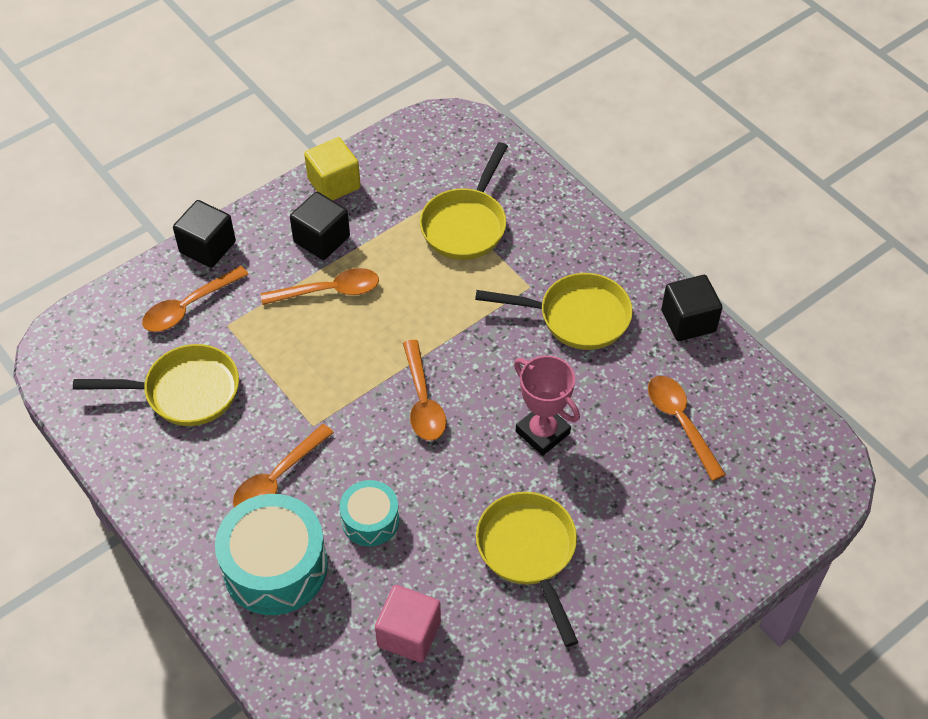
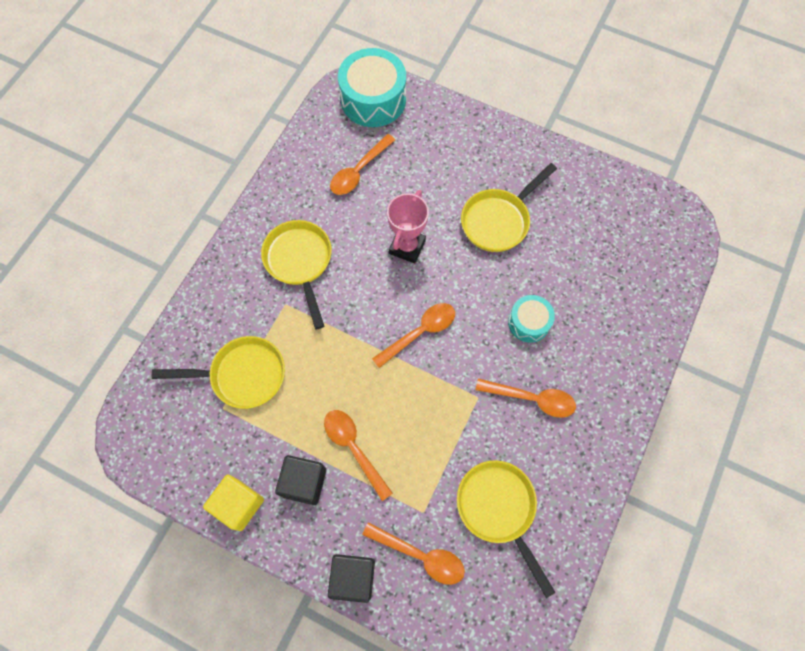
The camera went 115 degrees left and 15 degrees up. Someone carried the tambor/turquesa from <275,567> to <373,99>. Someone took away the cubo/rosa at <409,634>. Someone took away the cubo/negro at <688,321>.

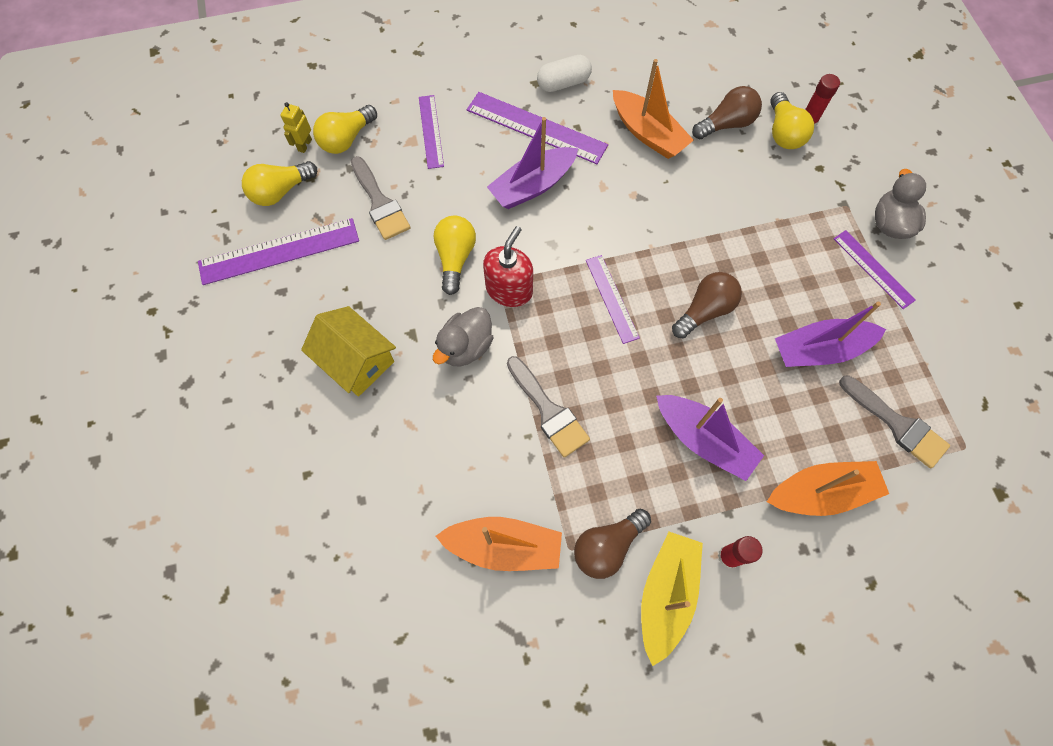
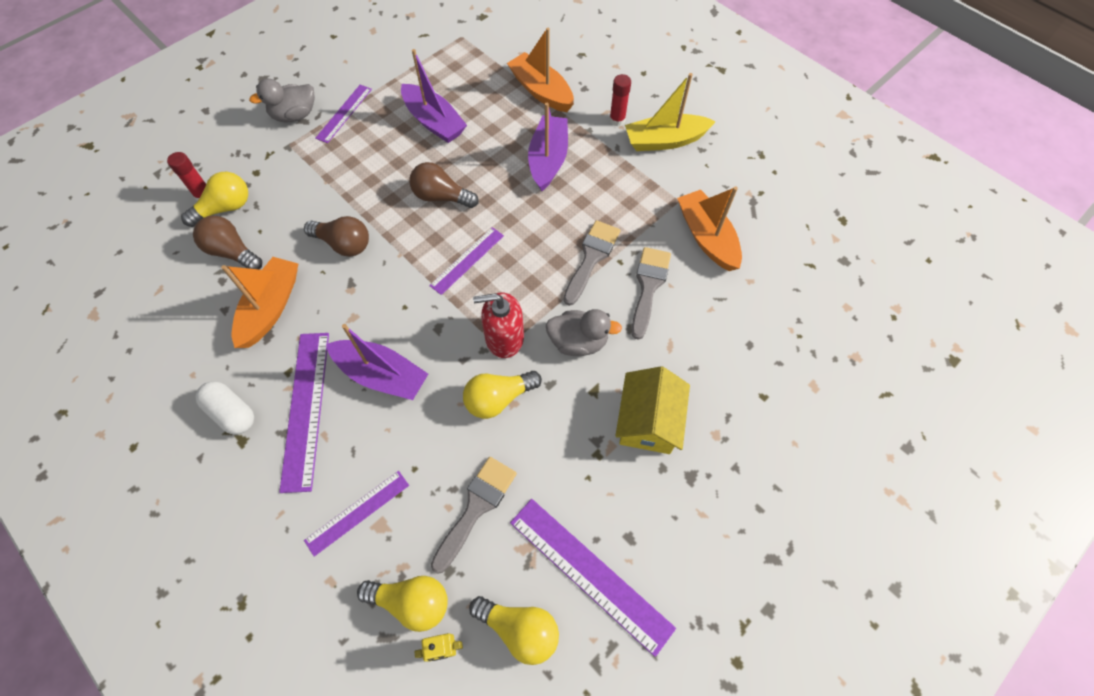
The camera went 120 degrees left and 5 degrees down. Someone carried the bombilla/marrón from <607,546> to <344,244>. Someone carried the pincel/gris from <897,424> to <648,286>.

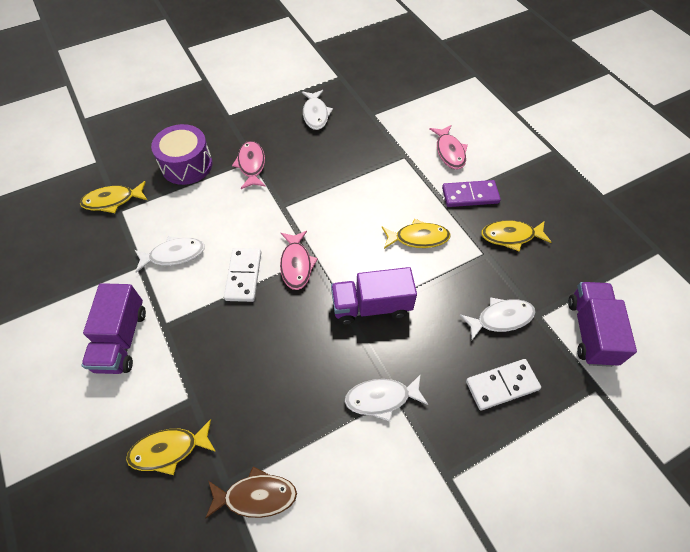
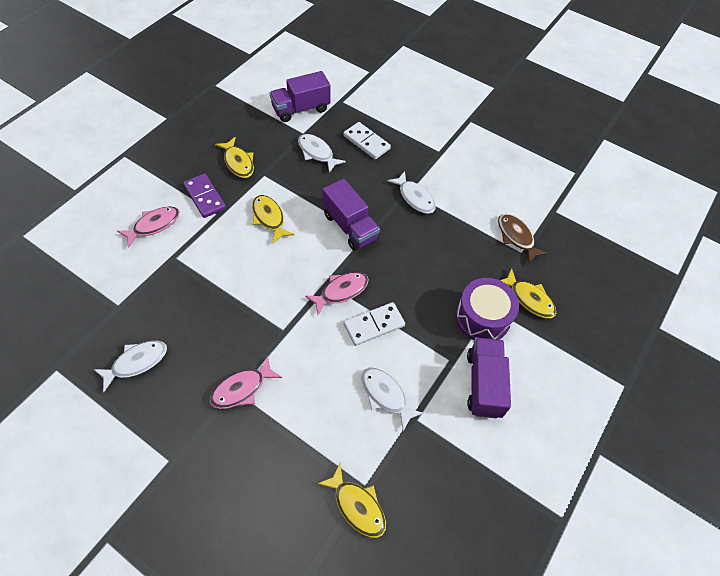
The camera went 120 degrees left and 0 degrees up. Someone carried the tambor/morado from <187,165> to <482,318>. Someone rotated the camión/morado at <121,339> by 60 degrees counterclockwise.

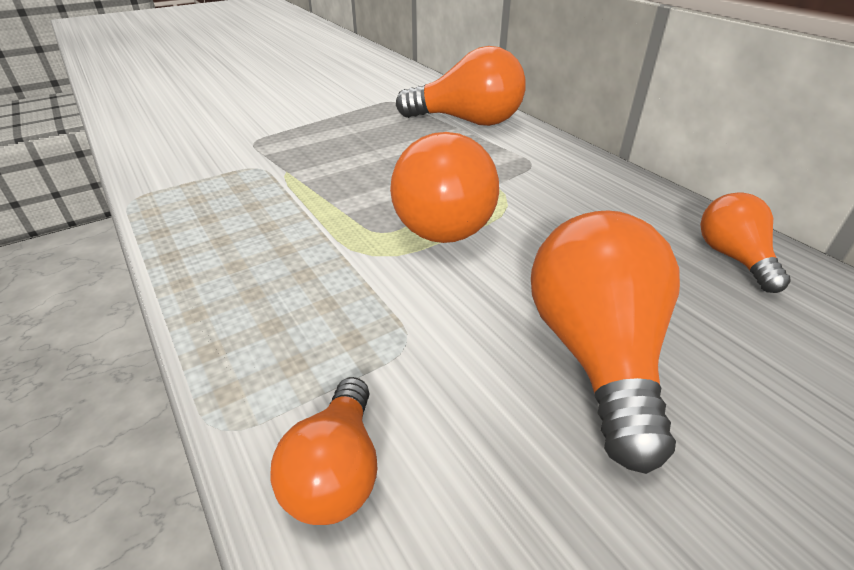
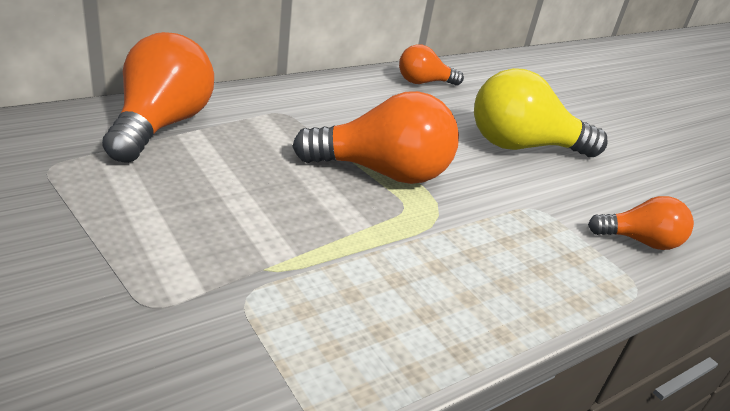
The camera went 95 degrees left and 5 degrees down. Someone repainted the bombilla/naranja at <595,354>, which became the bombilla/amarillo at <522,146>.

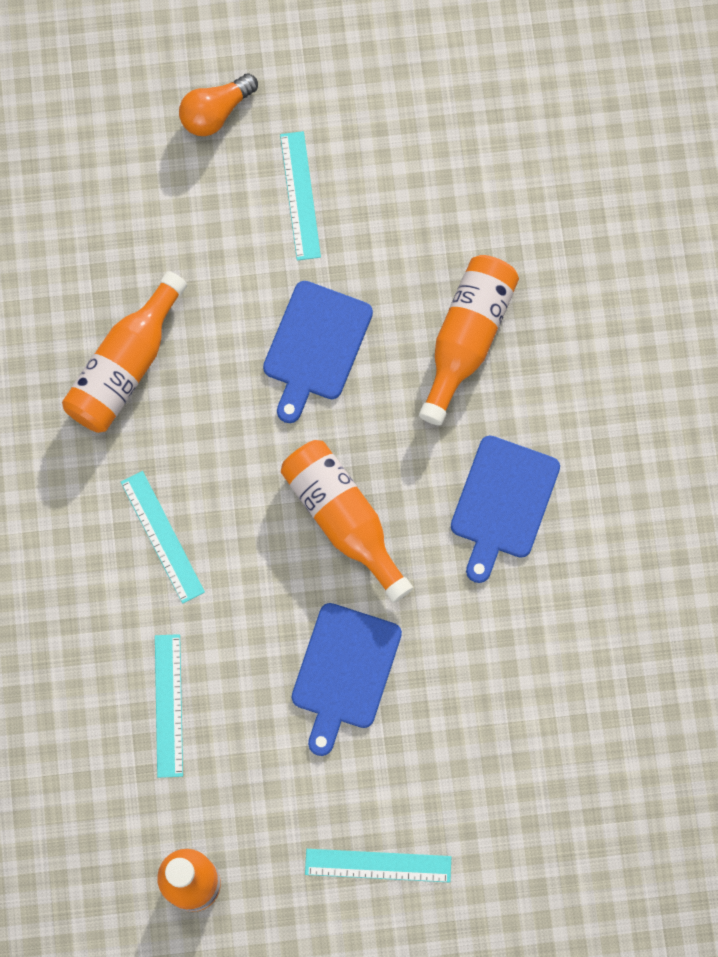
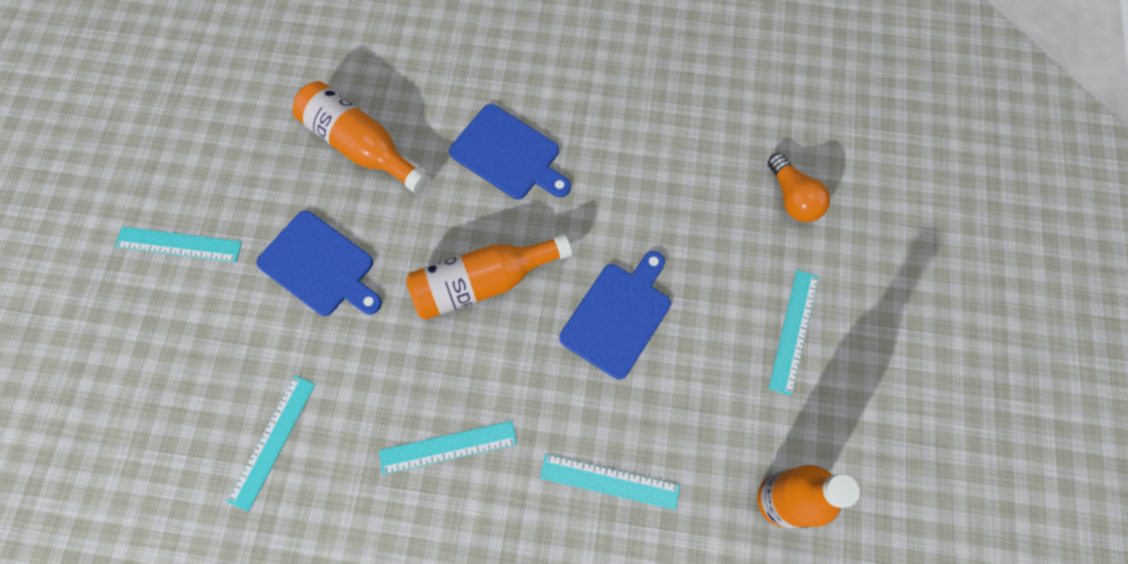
The camera went 75 degrees left and 5 degrees down. Someone swapped the botella/naranja at <125,366> for the regla/turquesa at <272,441>. Someone rotated the tabla de cortar/azul at <344,672> by 90 degrees counterclockwise. Someone carried the bombilla/naranja from <216,112> to <793,197>.

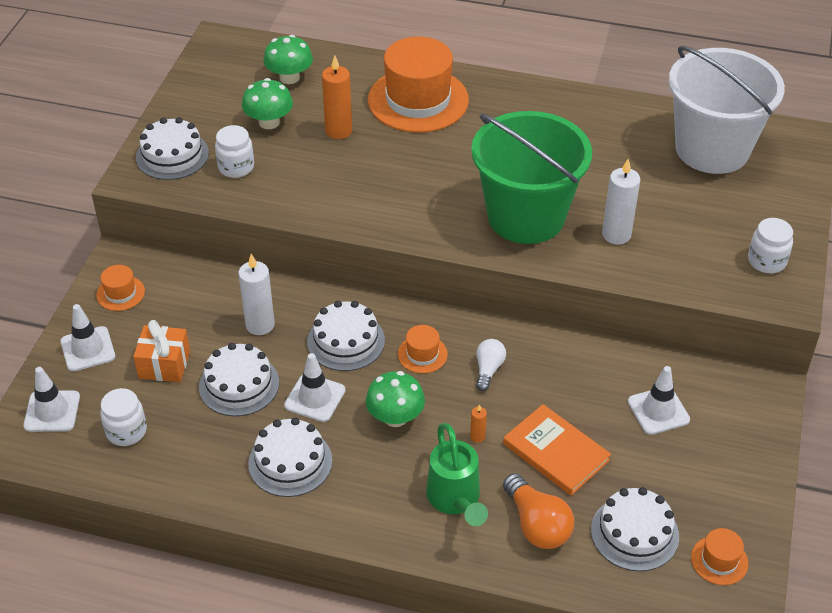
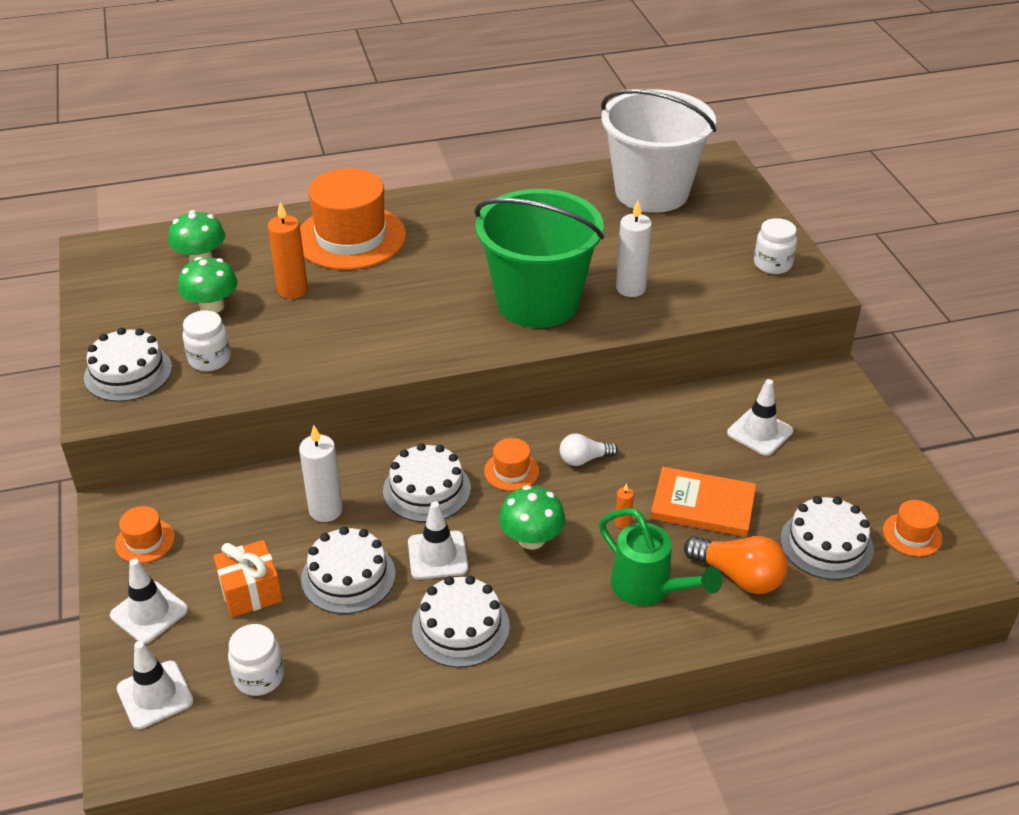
The camera went 30 degrees left and 5 degrees down. Someone rotated the bombilla/blanco at <488,369> by 90 degrees counterclockwise.

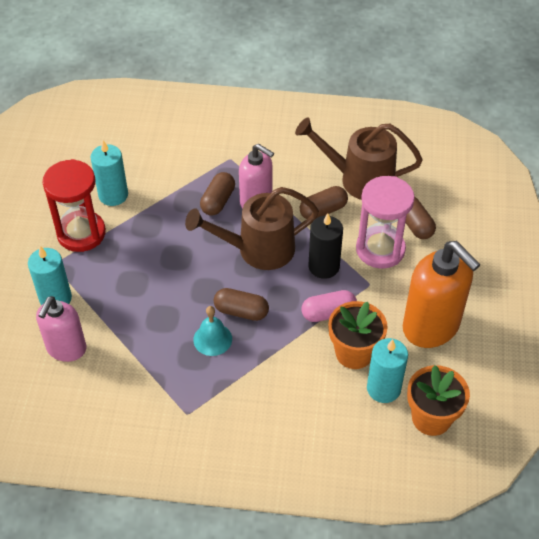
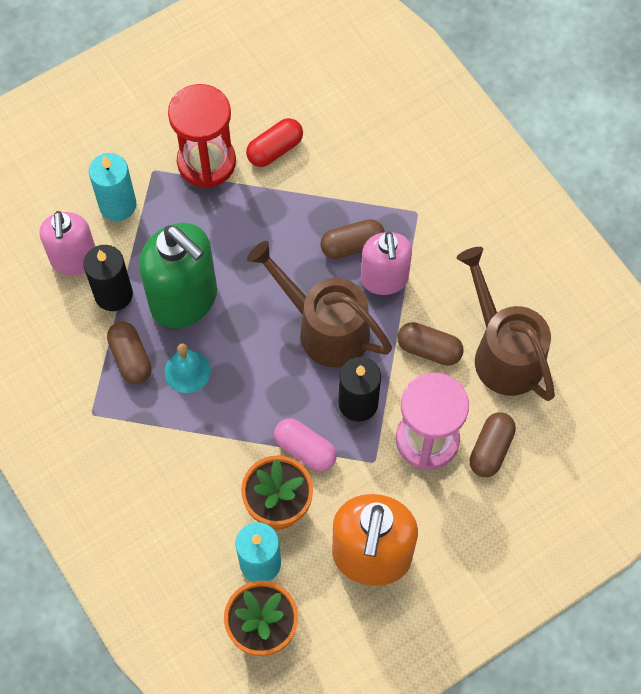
The camera went 50 degrees right and 15 degrees up. Someone rotated the dispensador de jabón/rosa at <66,349> by 75 degrees counterclockwise. Someone put down the vela/negro at <113,294>. Someone carried the cápsula/marrón from <241,311> to <130,358>. Someone put down the dispensador de jabón/verde at <184,300>. Someone swapped the vela/turquesa at <113,195> for the cápsula/rojo at <275,149>.

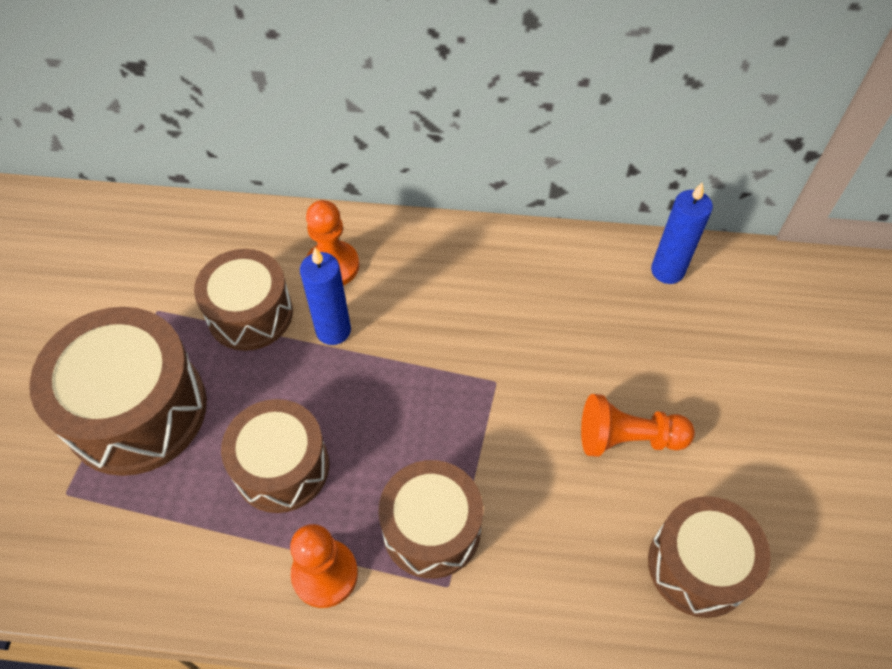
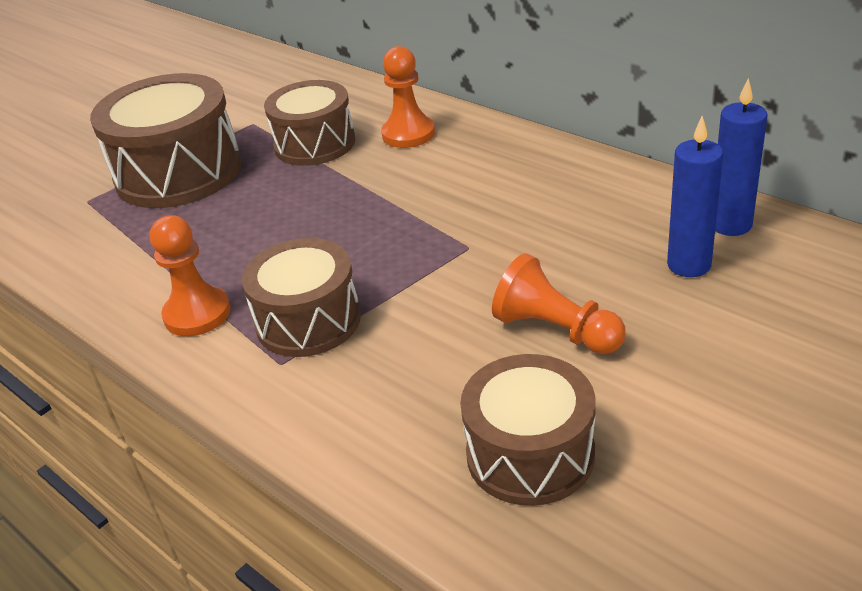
The camera went 40 degrees right and 20 degrees down. Someone carried the vela/azul from <333,330> to <689,265>. Someone took away the tambor/marrón at <282,467>.

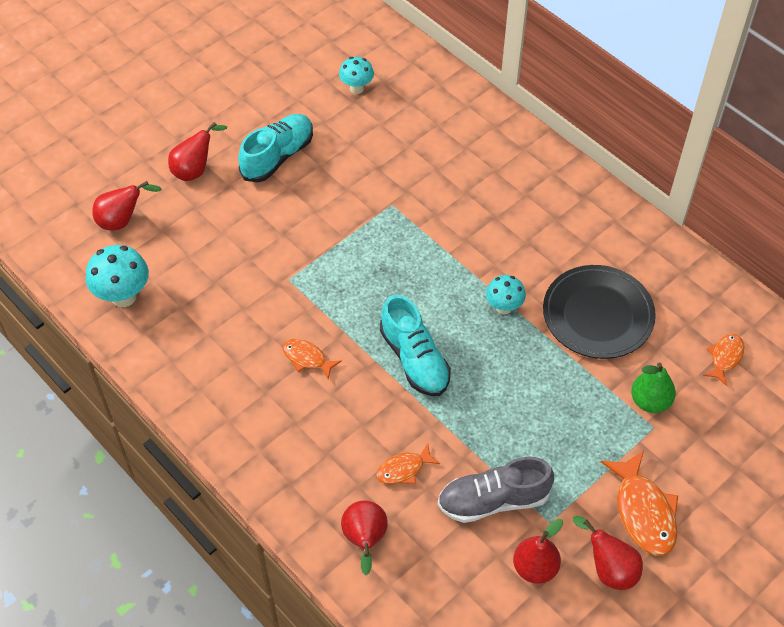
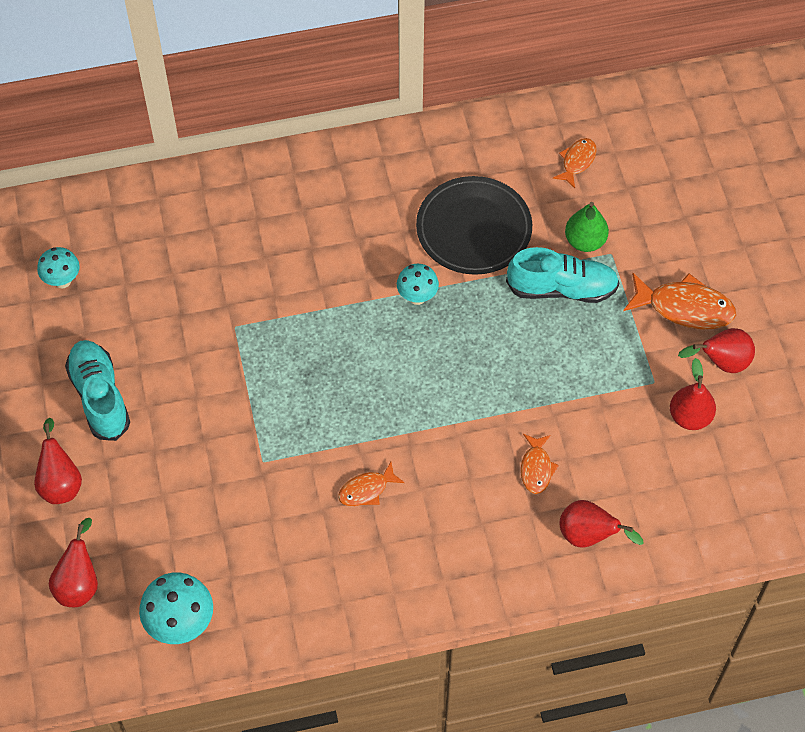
The camera went 60 degrees left and 5 degrees up. Someone carried the zapato/turquesa from <414,359> to <562,288>. Someone rotated the pez/naranja at <725,357> by 60 degrees clockwise. Someone took away the zapato/gris at <493,500>.

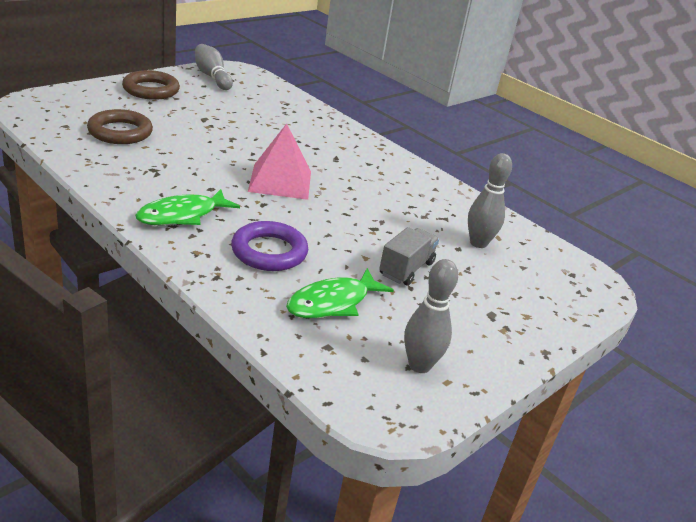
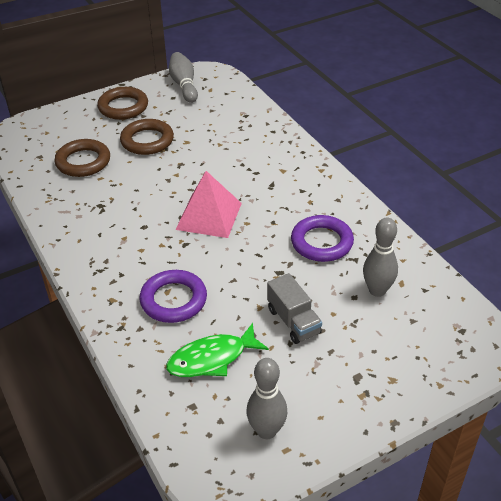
The camera went 20 degrees right and 10 degrees up. Someone put down the anillo/marrón at <147,141>. Someone rotated the camión/gris at <406,269> by 105 degrees clockwise. Someone put down the anillo/morado at <322,242>. Someone took away the pez/verde at <182,215>.

